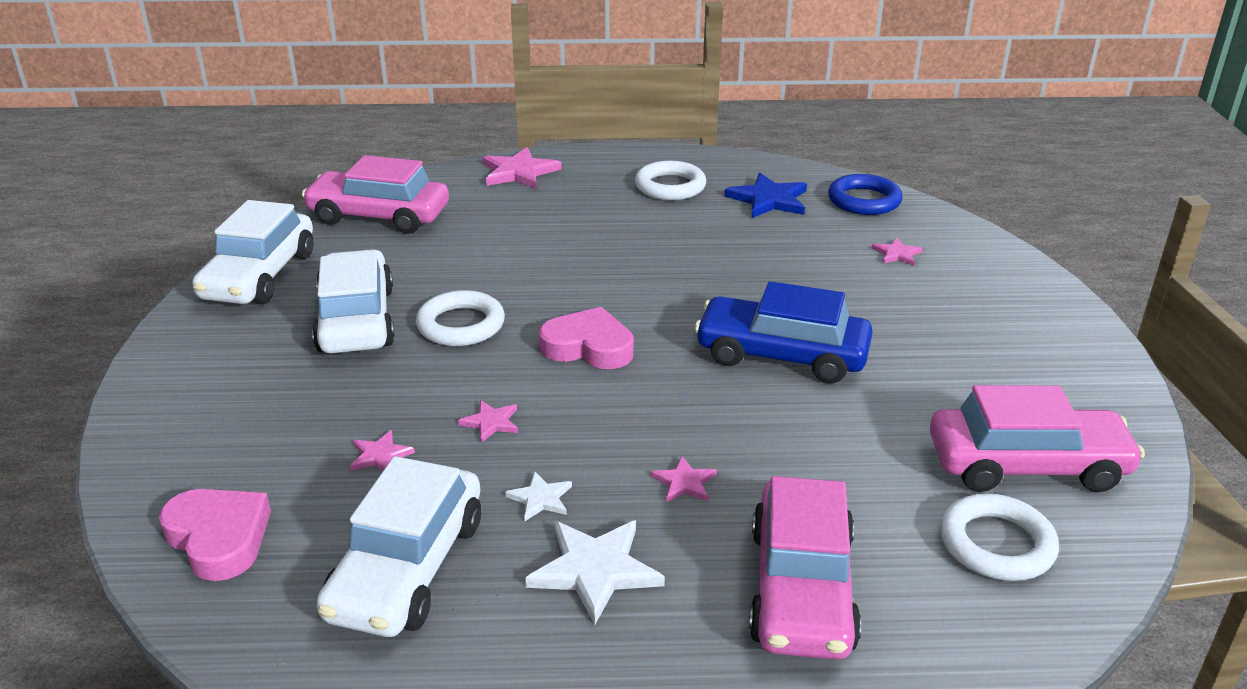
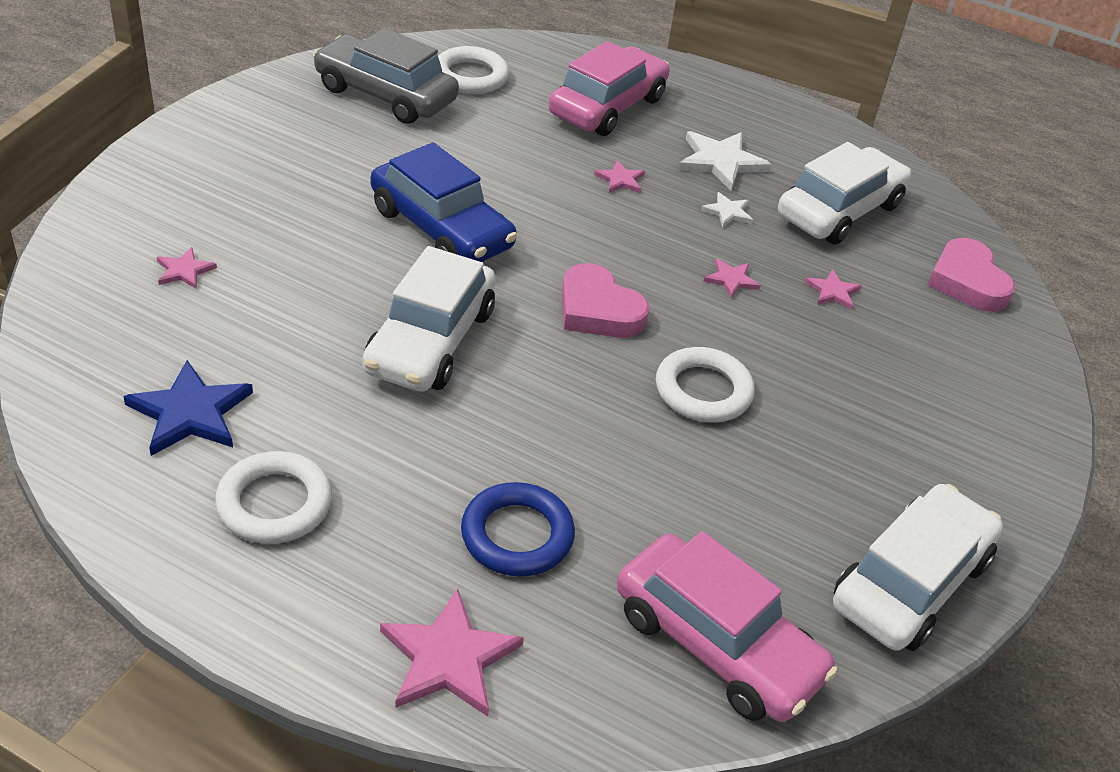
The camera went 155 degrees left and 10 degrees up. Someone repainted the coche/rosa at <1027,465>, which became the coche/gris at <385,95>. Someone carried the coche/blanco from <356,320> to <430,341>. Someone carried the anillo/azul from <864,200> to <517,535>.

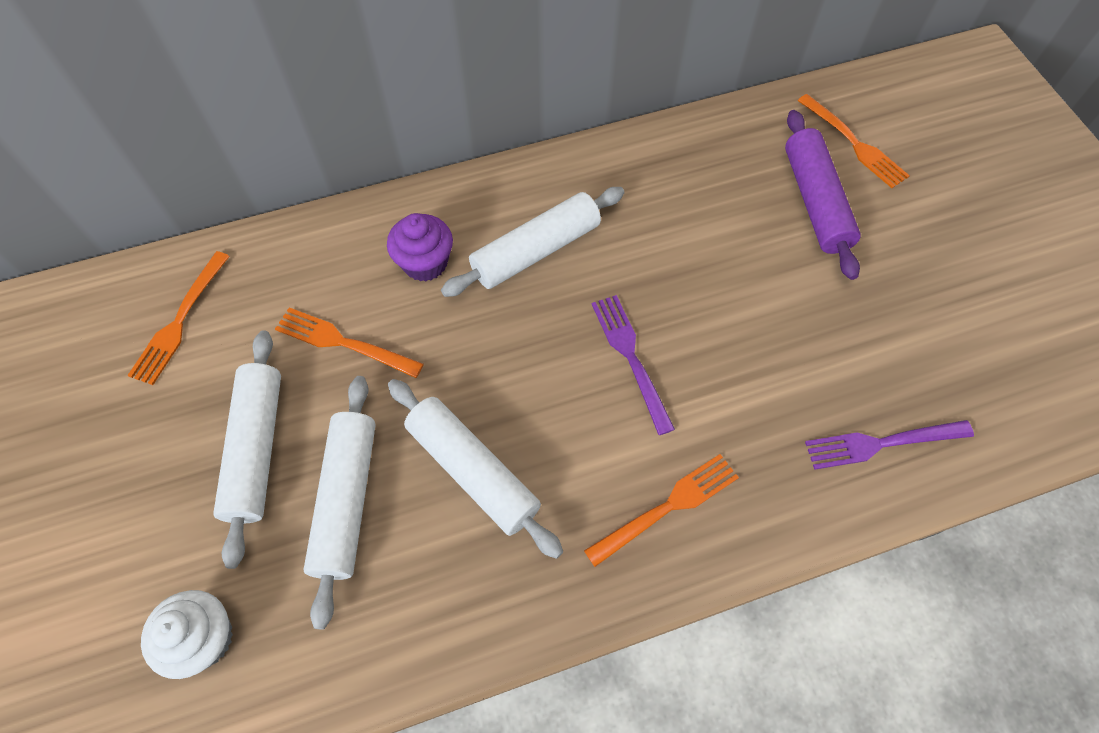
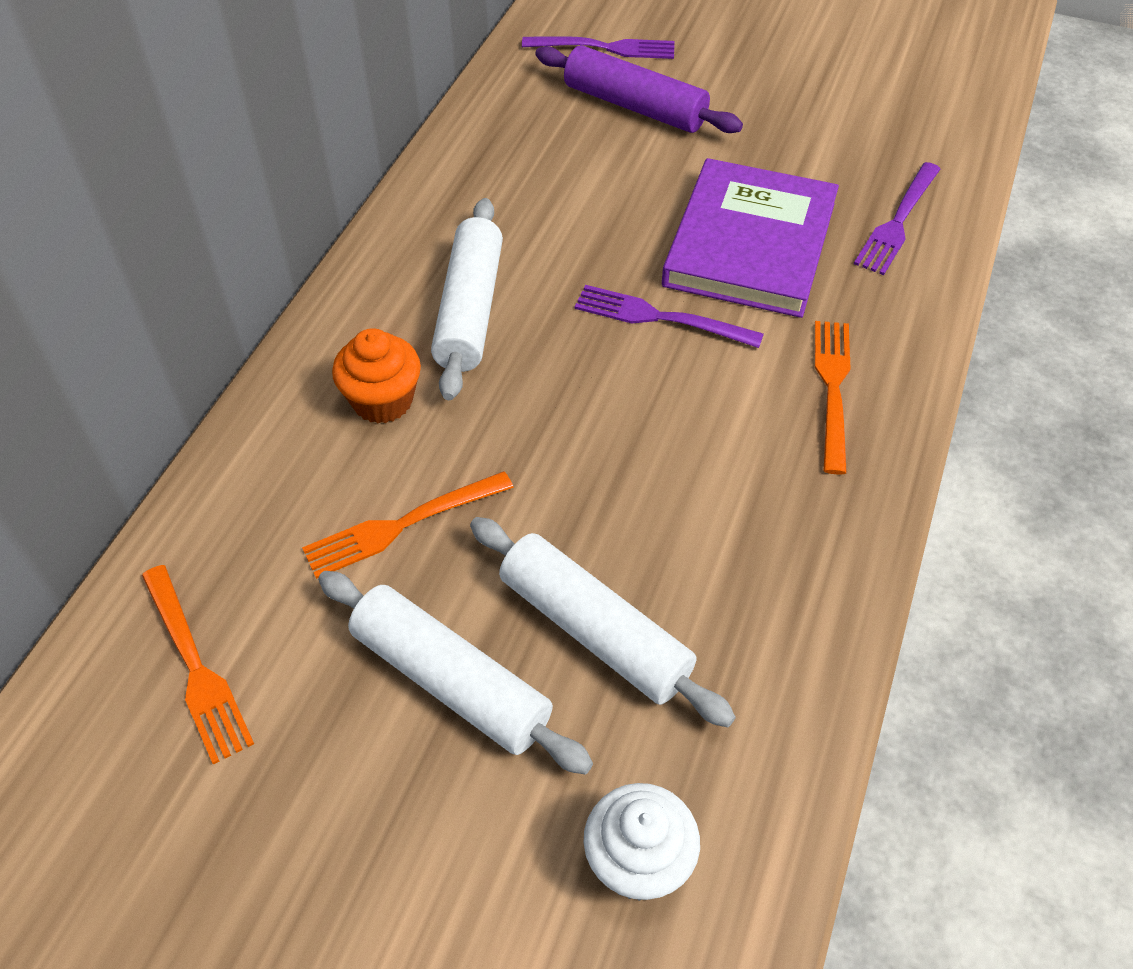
The camera went 50 degrees left and 10 degrees down. Someone repainted the magdalena/morado at <425,263>, which became the magdalena/naranja at <382,400>. Someone repainted the tenedor/naranja at <854,143>, which became the tenedor/morado at <605,48>. Someone put down the libro/morado at <750,244>. Someone took away the rodillo/blanco at <473,471>.

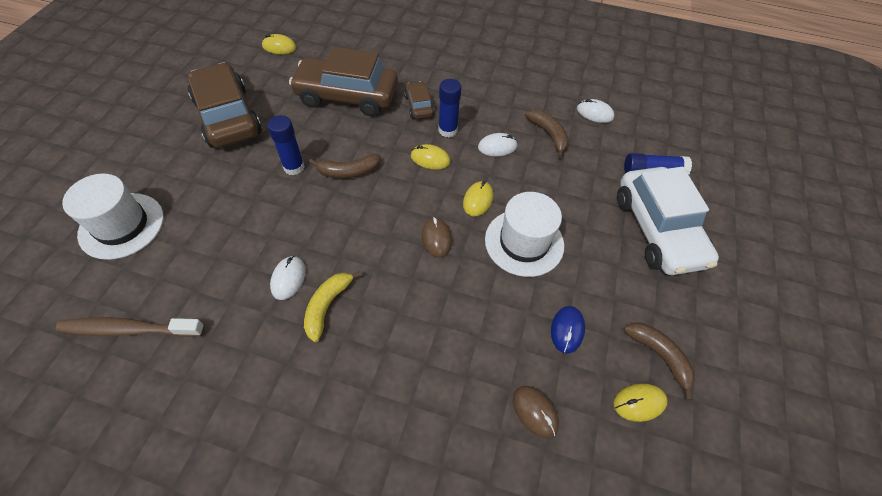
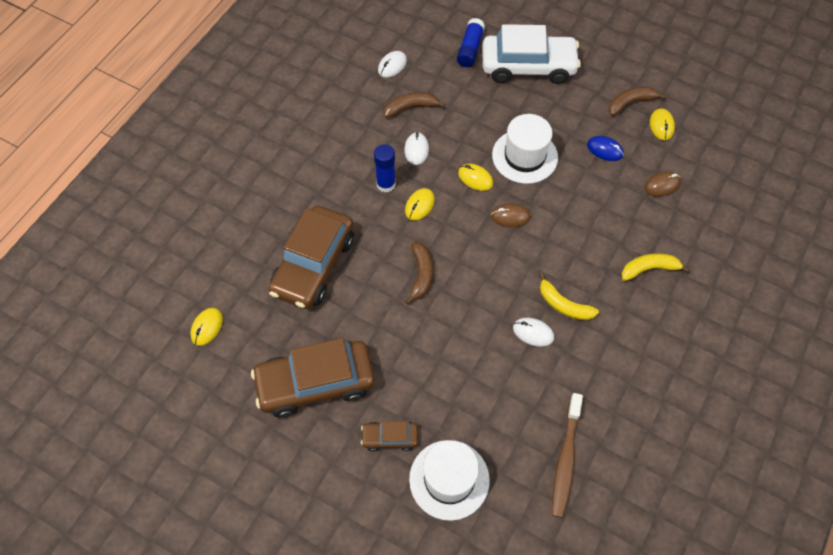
The camera went 75 degrees left and 5 degrees up. Someone carried the coche/marrón from <419,106> to <390,438>. Someone put down the plátano/amarillo at <649,269>. Someone took away the barra de pegamento/azul at <294,167>.

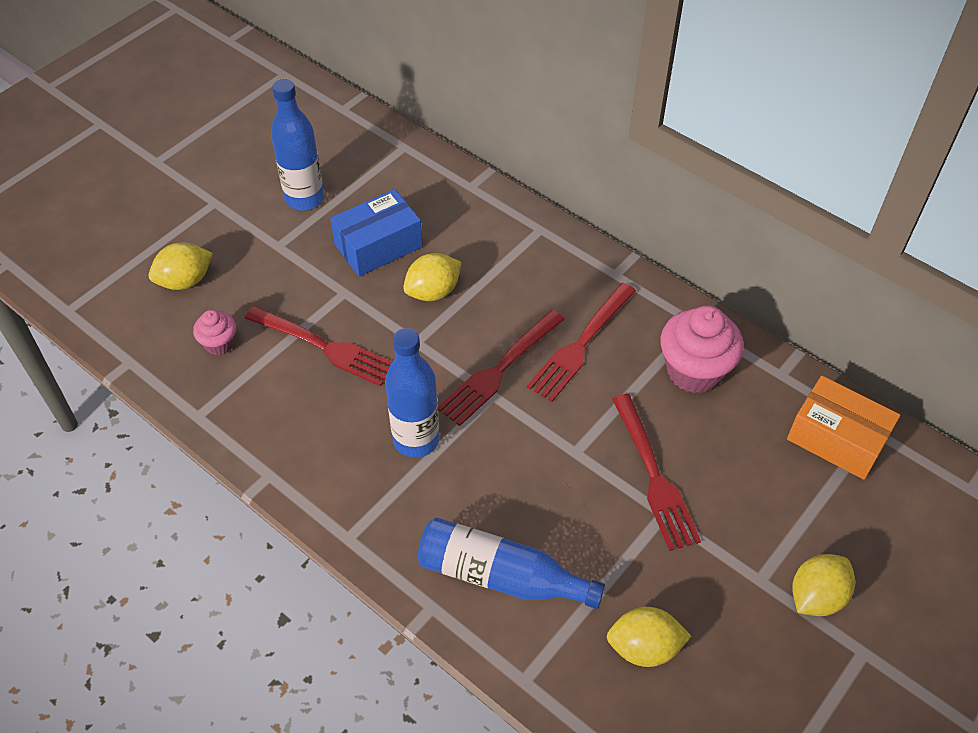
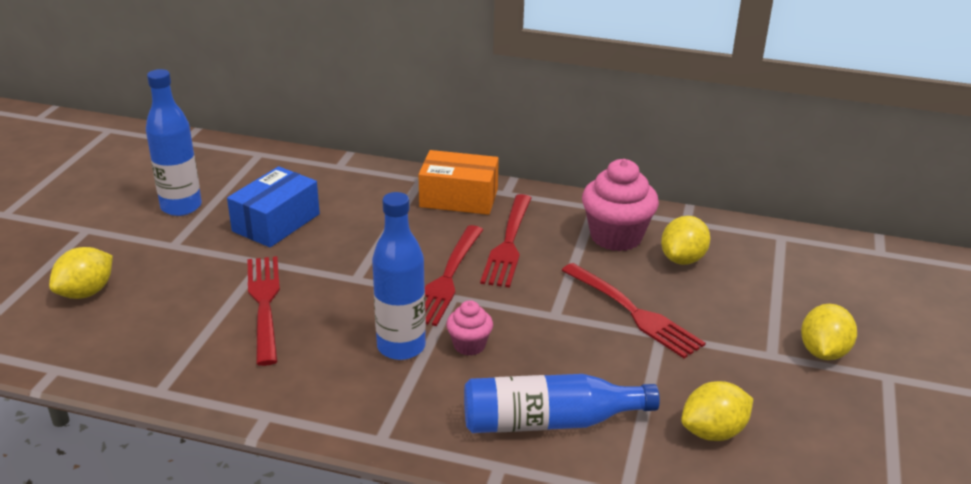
The camera went 25 degrees left and 20 degrees down. Someone rotated the tenedor/rojo at <323,347> by 105 degrees counterclockwise. Someone carried the caja/naranja from <836,439> to <459,198>. Someone carried the magdalena/rosa from <219,344> to <469,345>. Someone carried the limón/amarillo from <433,292> to <683,259>.

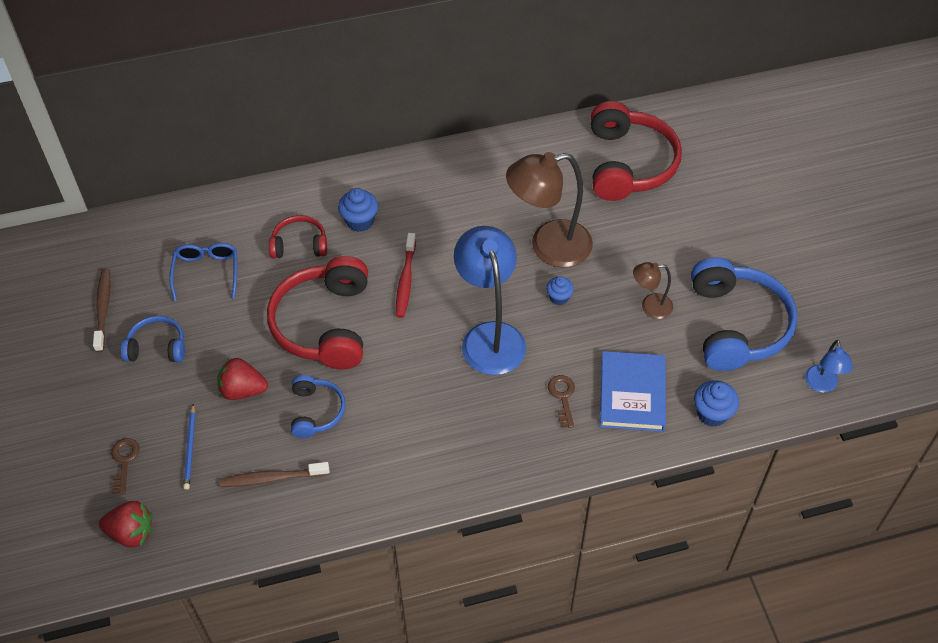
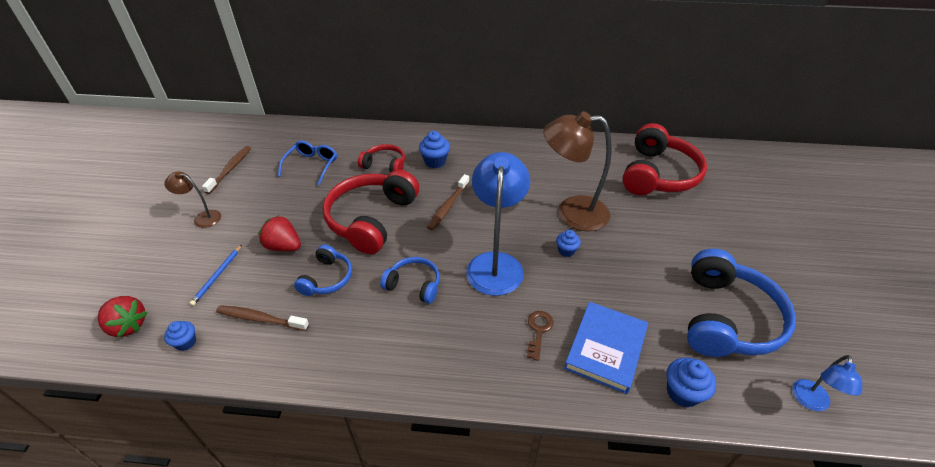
The camera went 20 degrees right and 10 degrees down. Someone carried the lámpara/marrón from <650,307> to <202,218>. Someone put down the magdalena/azul at <186,342>. Someone carried the auriculares/azul from <157,347> to <414,285>. Someone repainted the cepillo de dientes/rojo at <406,280>, which became the cepillo de dientes/marrón at <448,206>. Someone took away the llave/marrón at <124,461>.

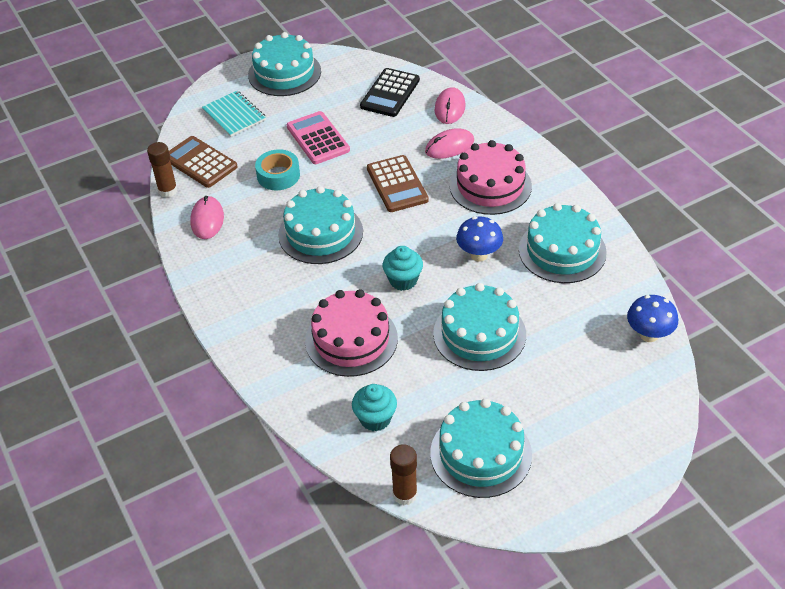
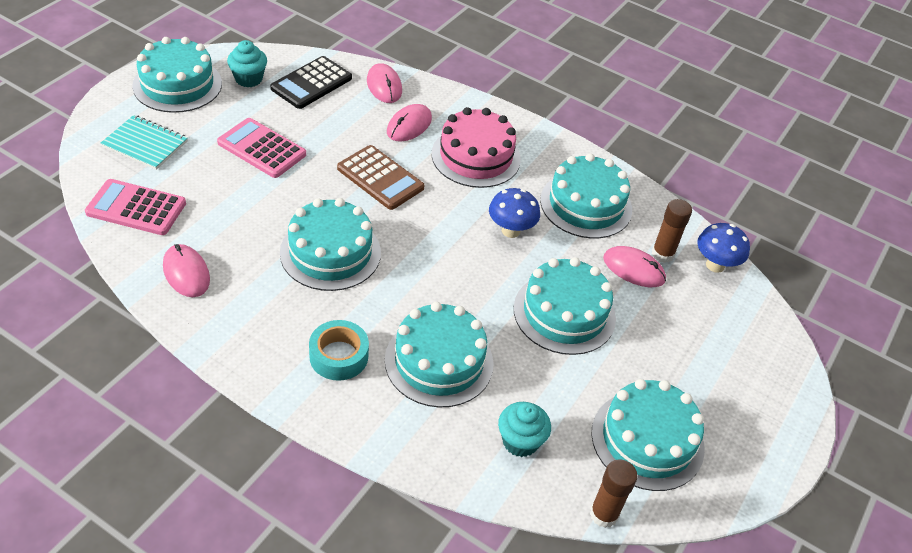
The camera went 35 degrees left and 0 degrees up. Someone repainted the calculadora/marrón at <200,162>, which became the calculadora/rosa at <136,208>. Someone carried the magdalena/turquesa from <403,280> to <248,79>. Someone rotated the calculadora/negro at <390,93> by 45 degrees clockwise. Someone carried the cinta adhesiva/turquesa from <278,175> to <339,356>. Someone repainted the tarta/rosa at <351,339>, which became the tarta/turquesa at <439,361>. Someone put down the ratón/rosa at <633,269>. Someone carried the barra de pegamento/marrón from <168,191> to <662,254>.

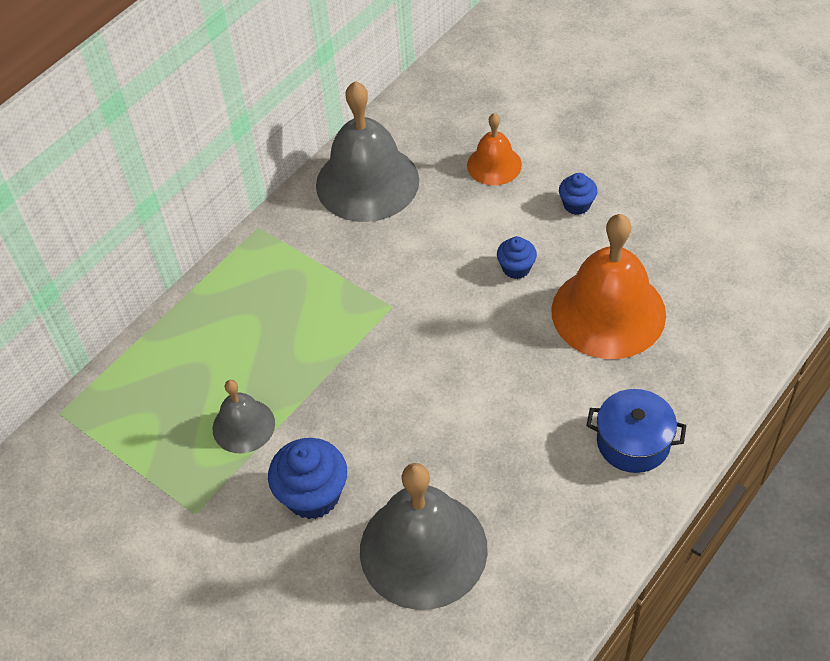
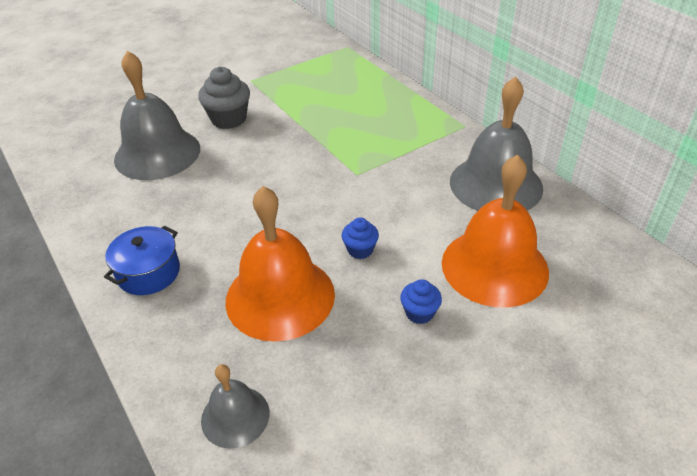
The camera went 105 degrees right and 10 degrees down. Someone repainted the magdalena/azul at <313,495>, which became the magdalena/gris at <228,119>. Someone carried the campana/gris from <243,426> to <235,416>. Someone scaled the campana/naranja at <494,165> by 1.89.

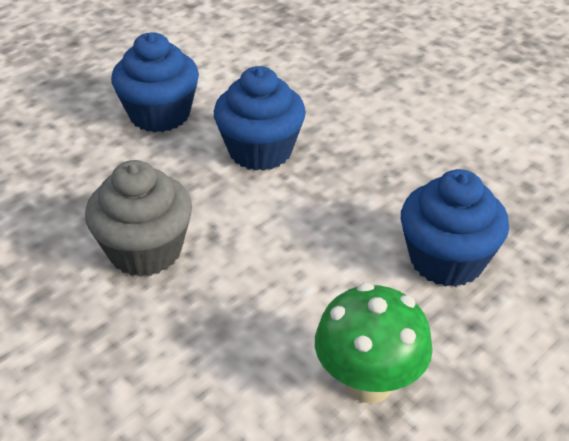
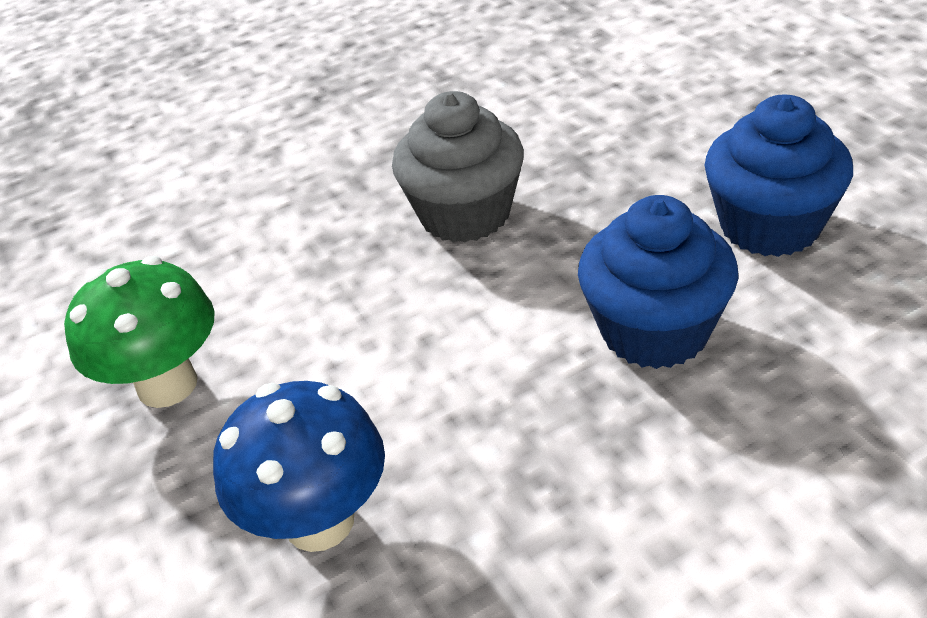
The camera went 110 degrees right and 0 degrees up. Someone swapped the magdalena/azul at <446,260> for the seta/azul at <319,521>.

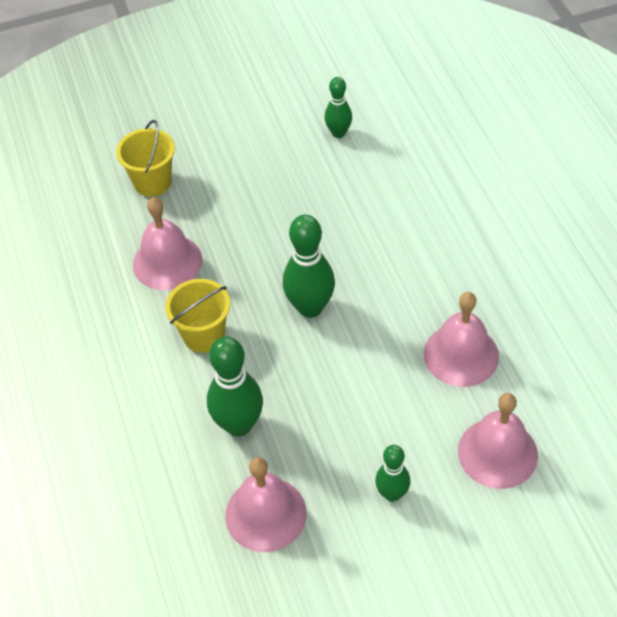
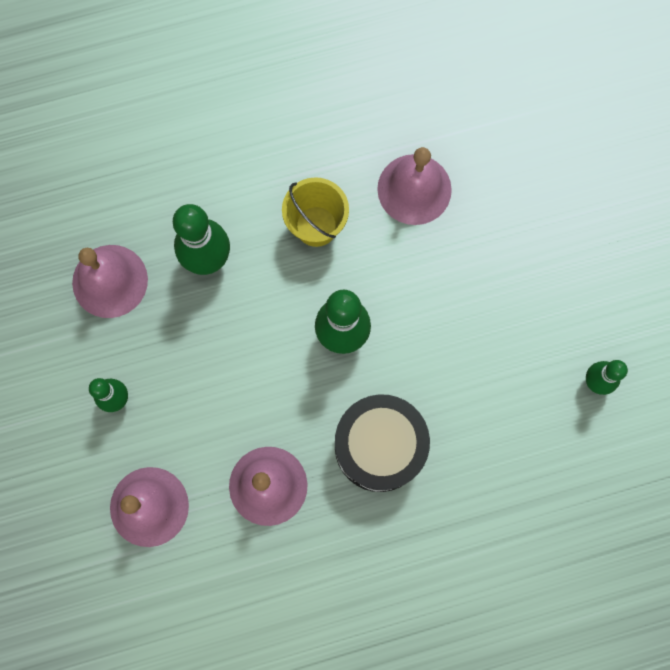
The camera went 90 degrees right and 25 degrees up. Someone put down the tambor/negro at <379,446>. Someone took away the balde/amarillo at <152,182>.

